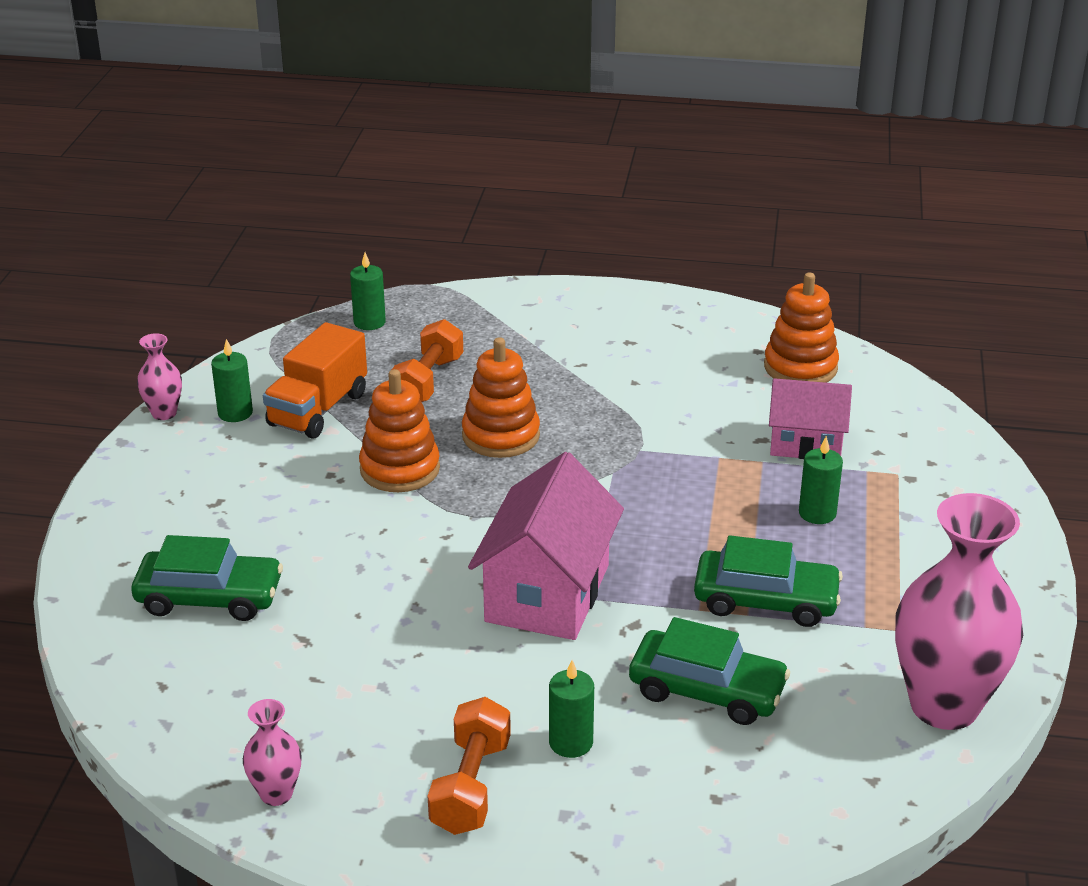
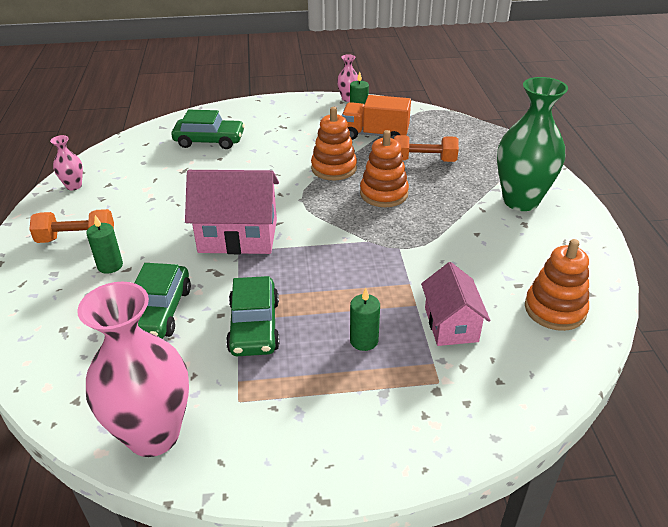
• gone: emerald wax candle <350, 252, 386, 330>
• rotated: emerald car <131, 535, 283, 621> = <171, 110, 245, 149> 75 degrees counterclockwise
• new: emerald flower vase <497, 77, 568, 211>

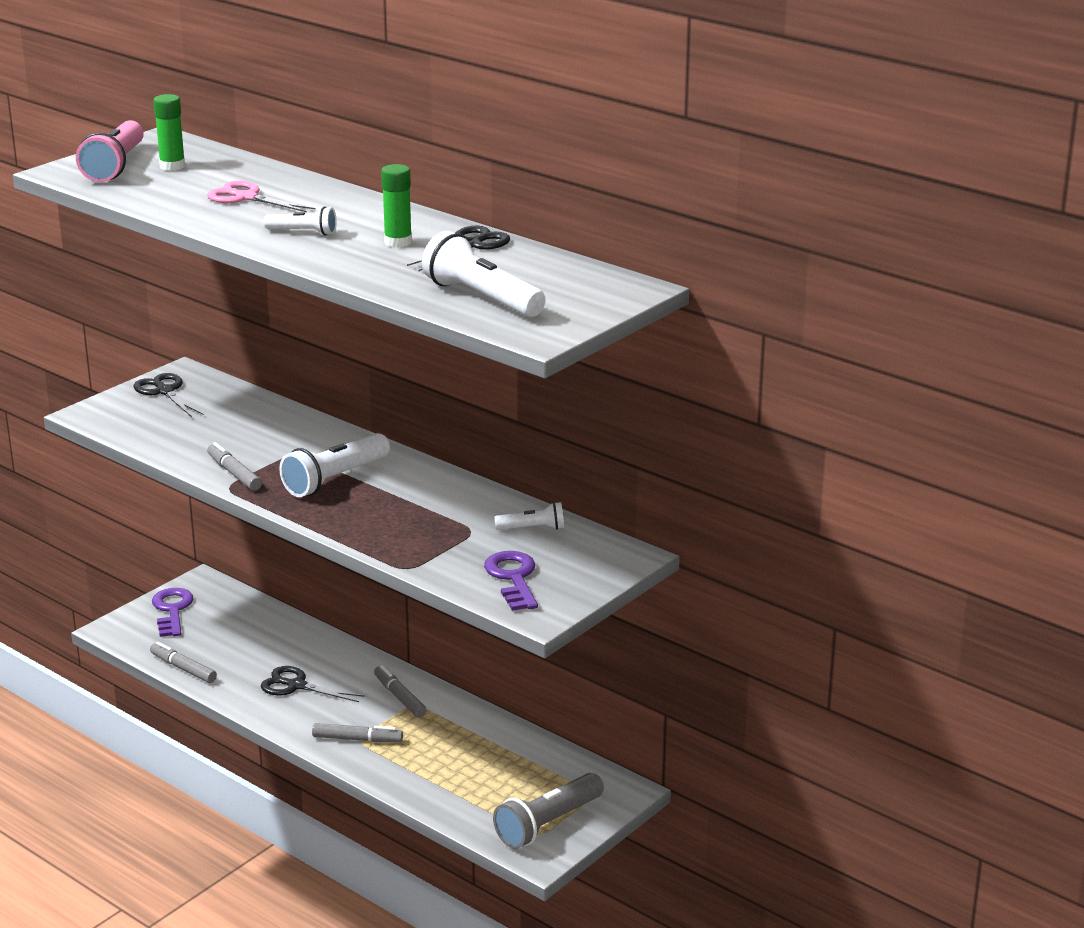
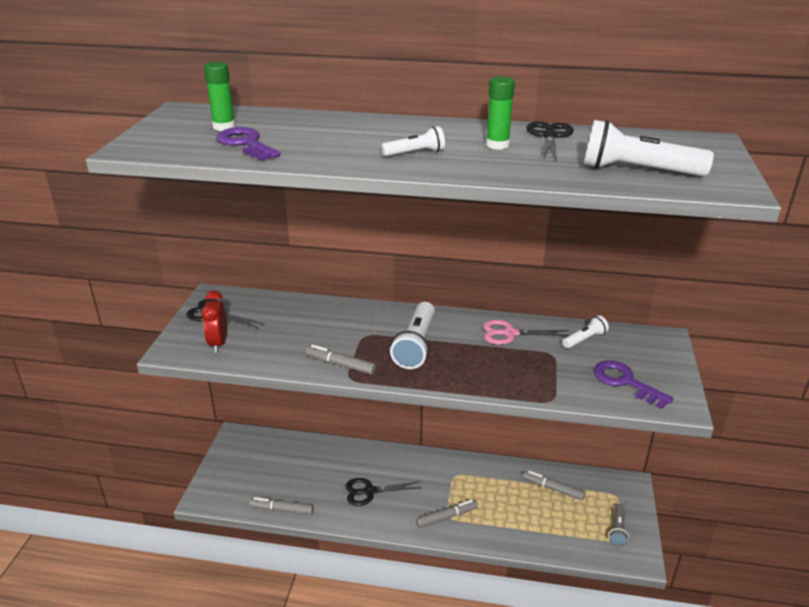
• gone: pink flashlight <76, 120, 144, 182>
• shifted: pink pair of scissors <207, 181, 316, 212> to <483, 320, 570, 345>
• shifted: purple key <152, 588, 193, 637> to <216, 127, 281, 161>
• shifted: grey marker <374, 665, 427, 718> to <523, 471, 585, 500>
• scaled: grey flashlight <493, 773, 604, 849> = <609, 504, 629, 546> x0.55
• new: red clock <201, 290, 227, 353>

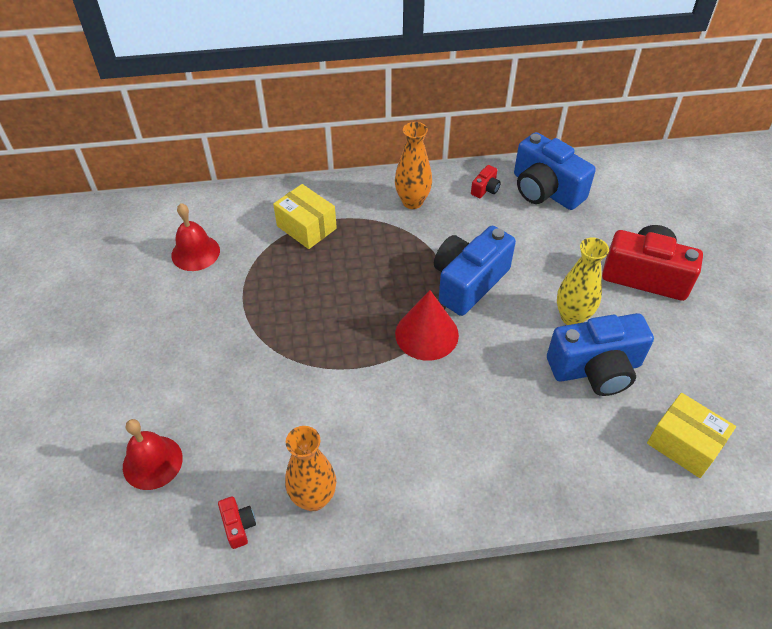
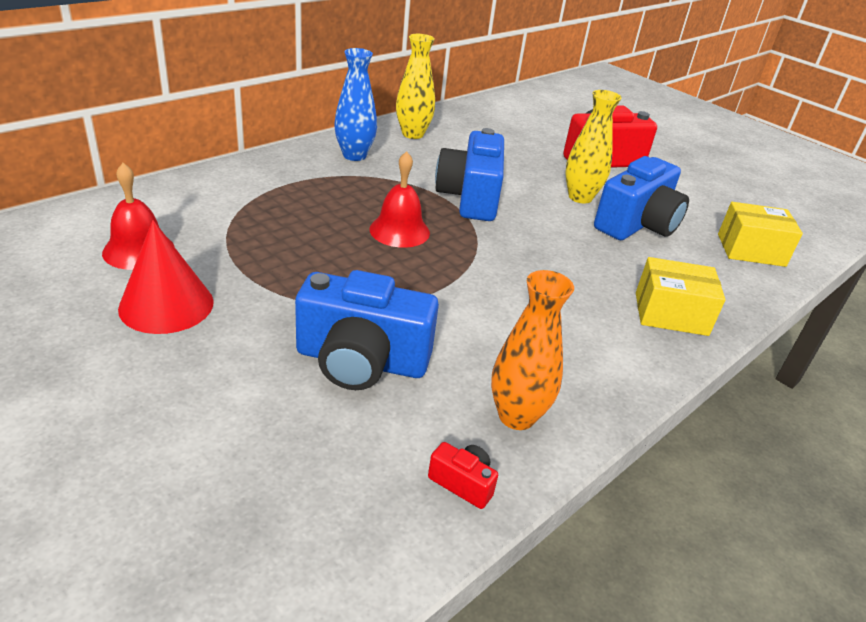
• repainted: orange flower vase <395, 122, 432, 209> to royal blue flower vase <334, 48, 377, 161>
• shifted: royal blue photo camera <514, 132, 596, 210> to <295, 270, 439, 390>
• swapped: red photo camera <471, 165, 501, 198> to bright yellow flower vase <396, 34, 435, 139>
• shifted: bright yellow box <273, 184, 337, 249> to <636, 257, 726, 336>
• shifted: red solid cone <395, 290, 459, 361> to <118, 220, 214, 334>
• shifted: red bell <123, 419, 183, 490> to <369, 151, 430, 248>

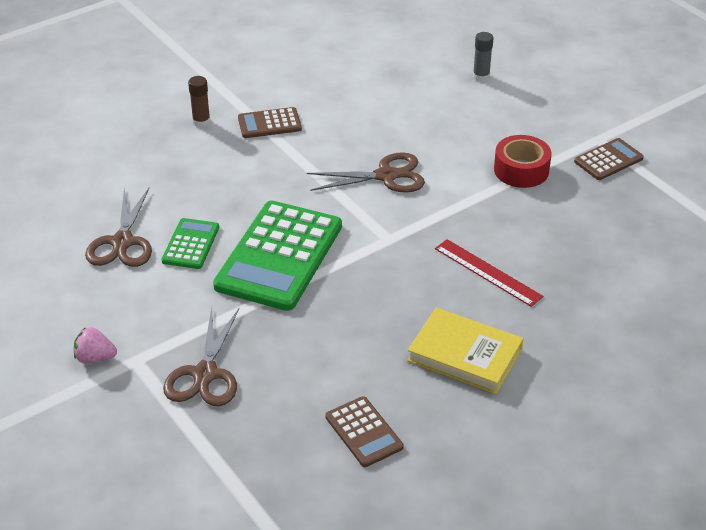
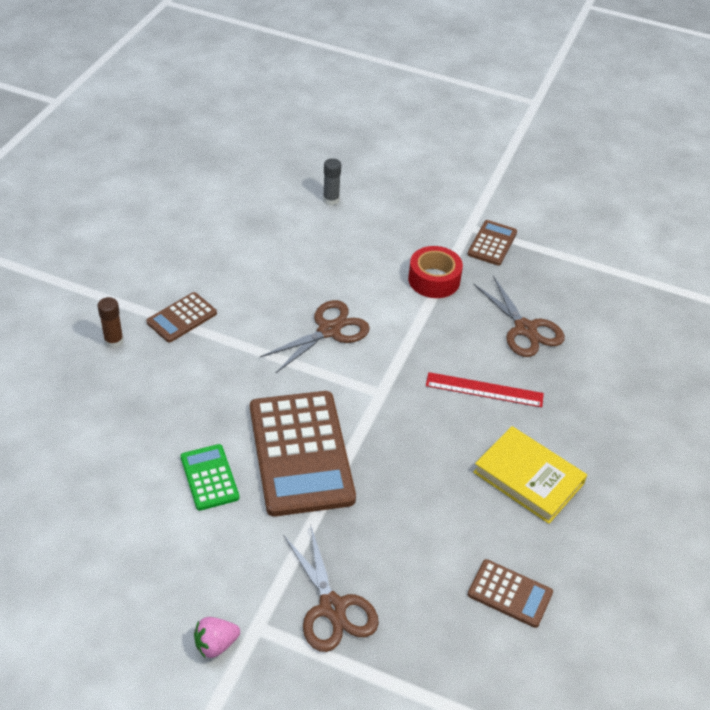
• shifted: russet pair of scissors <85, 188, 152, 267> to <473, 276, 565, 357>
• repainted: emerald pocket calculator <213, 200, 342, 311> to russet pocket calculator <250, 391, 356, 517>
• rotated: bright yellow hardcover <407, 307, 524, 394> = <473, 426, 587, 524> 45 degrees clockwise

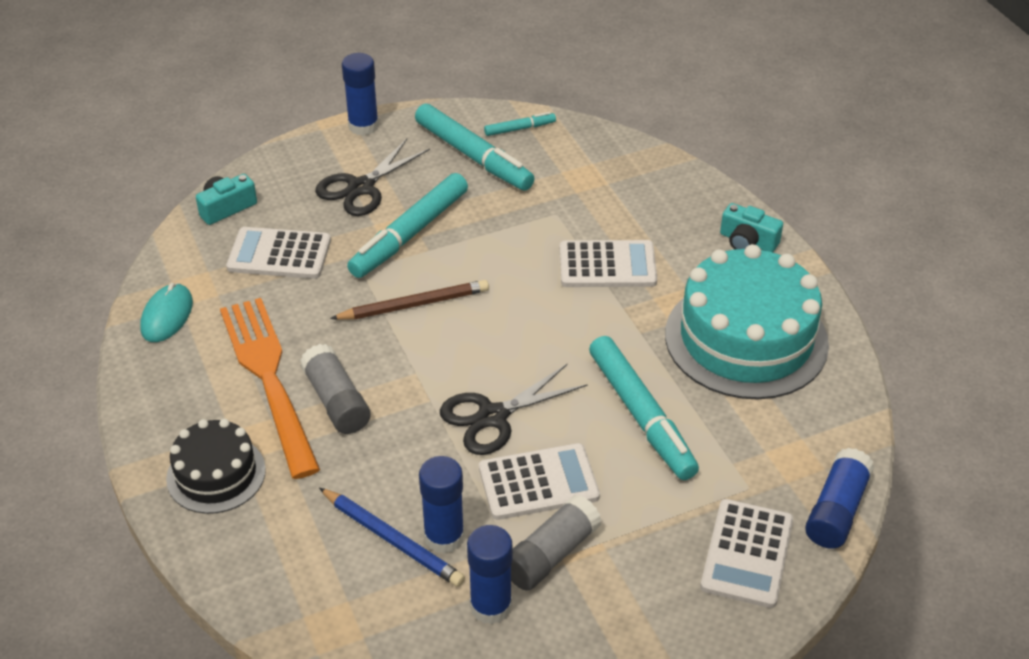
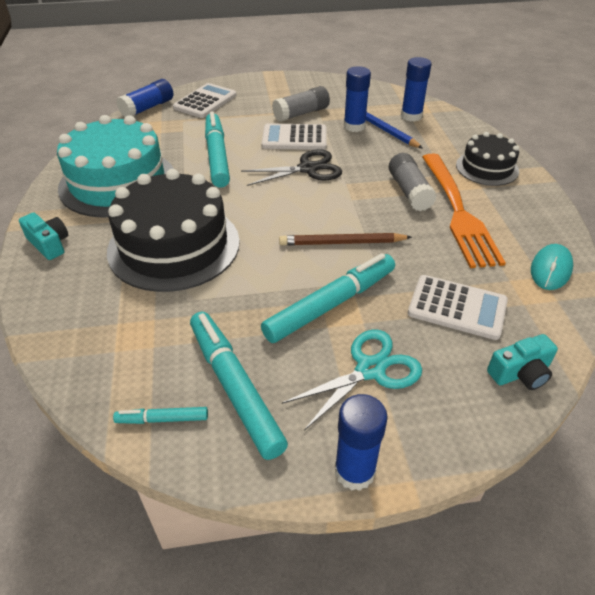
• repainted: ebony pair of scissors <315, 139, 430, 216> to turquoise pair of scissors <282, 330, 422, 431>
• swapped: snow-white pocket calculator <560, 240, 657, 287> to ebony cake <107, 169, 240, 292>
• shifted: royal blue stick of glue <467, 525, 512, 624> to <401, 57, 431, 122>

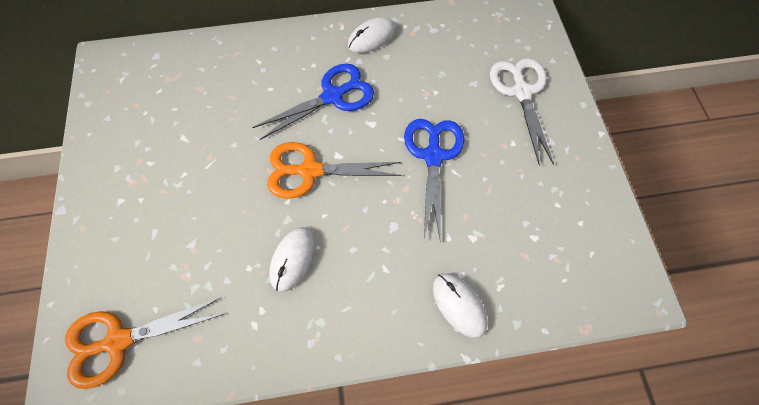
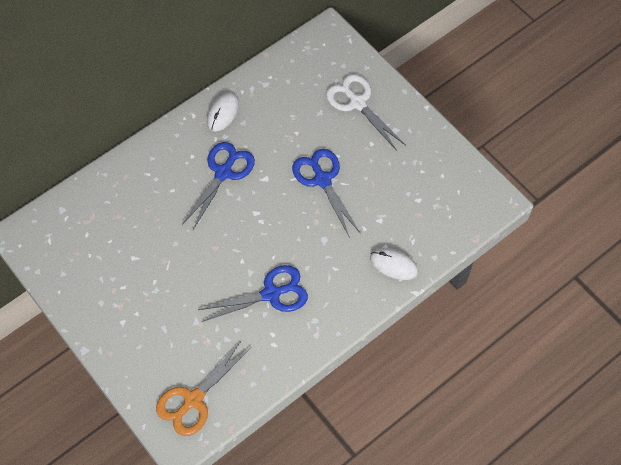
• gone: orange pair of scissors <267, 142, 402, 199>
• swapped: snow-white PC mouse <269, 227, 316, 292> to royal blue pair of scissors <198, 265, 308, 322>

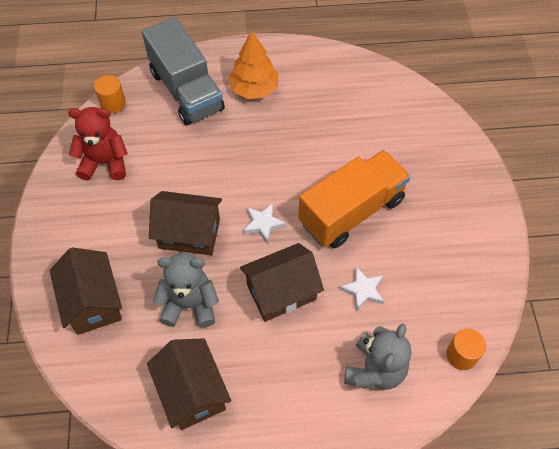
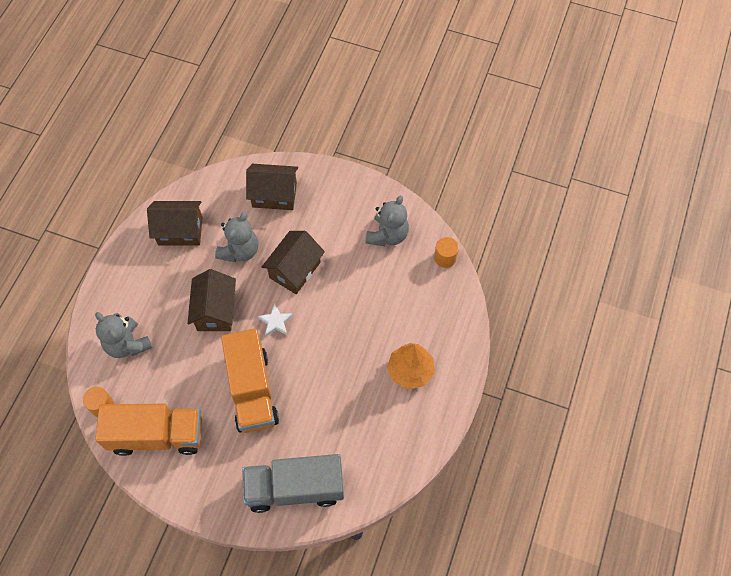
• shifted: grey truck <142, 17, 225, 126> to <242, 454, 344, 513>
• repainted: red teddy <68, 107, 128, 181> to grey teddy <365, 195, 409, 246>
• gone: snow-white star shape <339, 267, 384, 311>
• new: orange truck <95, 404, 202, 456>

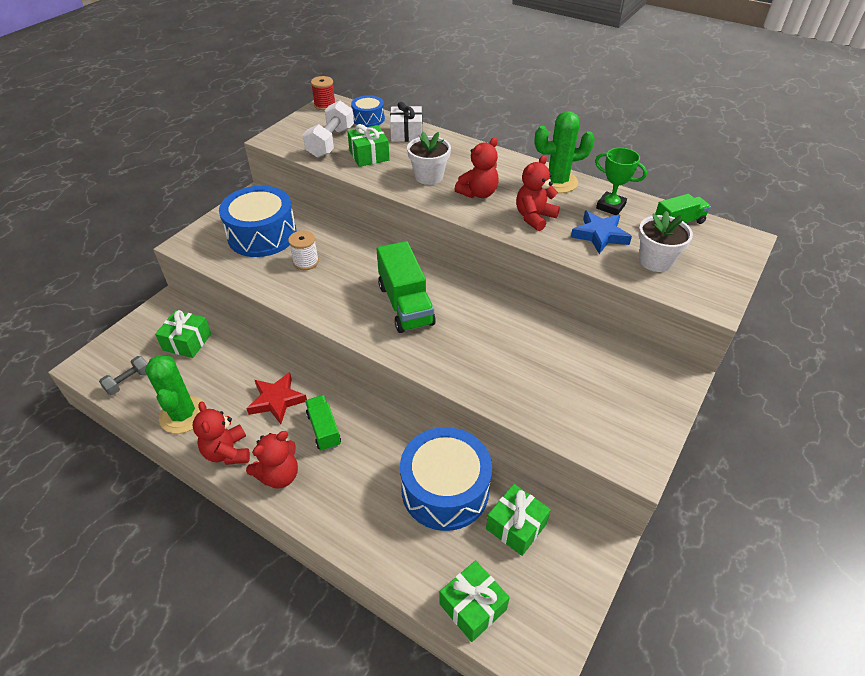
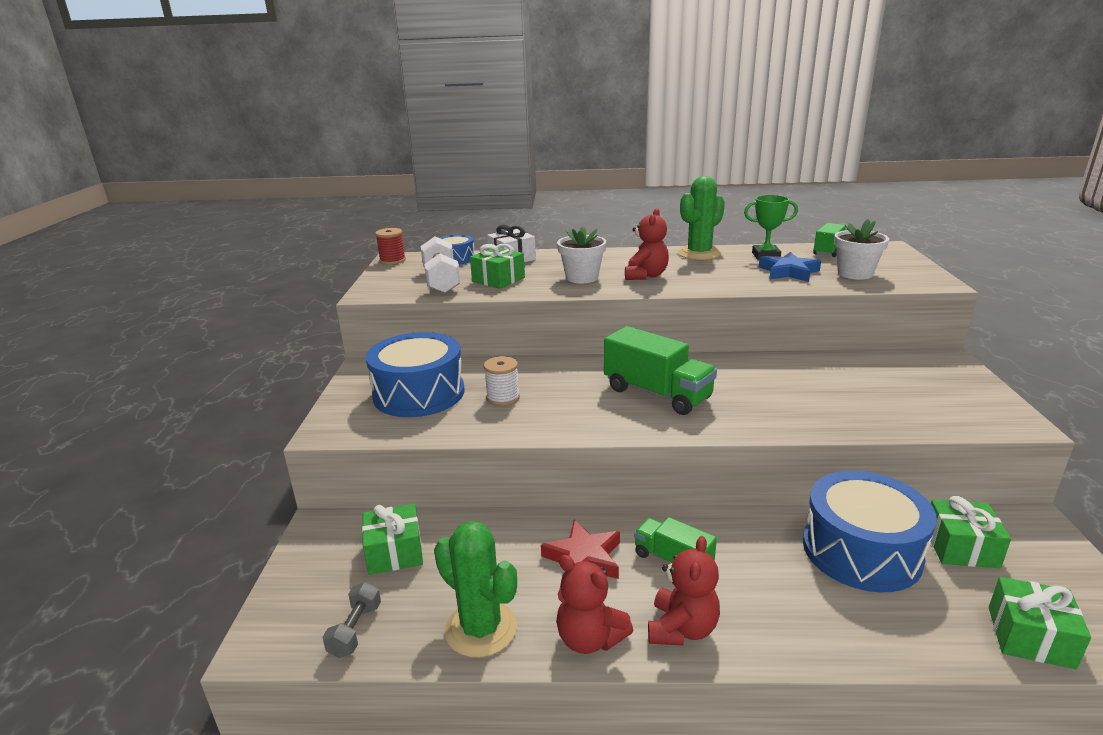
• gone: red teddy <516, 155, 560, 231>

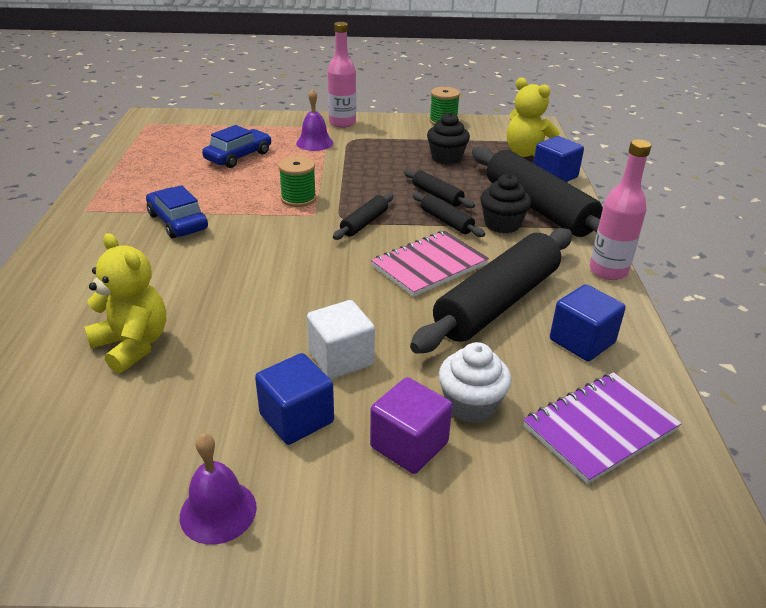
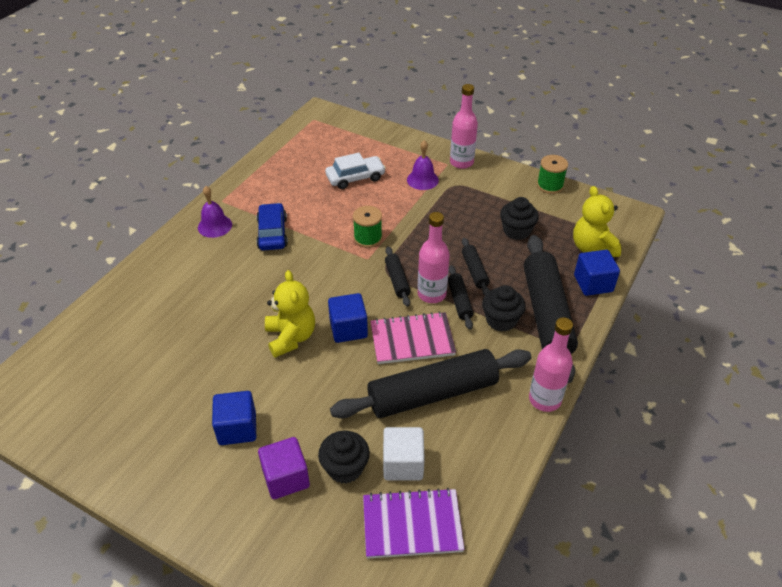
• repainted: royal blue car <202, 125, 271, 168> to snow-white car <325, 153, 386, 189>
• rotated: ebony rolling pin <333, 193, 394, 240> = <385, 246, 411, 307> 75 degrees counterclockwise
• shifted: bright yellow teddy <84, 233, 166, 373> to <265, 270, 315, 358>
• shifted: royal blue solid cube <550, 284, 626, 361> to <328, 293, 368, 343>
• shifted: snow-white solid cube <307, 300, 375, 379> to <383, 427, 425, 480>
• repainted: snow-white muffin <439, 342, 511, 423> to ebony muffin <318, 431, 370, 484>
• shifted: purple bell <180, 433, 257, 545> to <198, 186, 232, 238>
• new: pink bottle <418, 212, 450, 303>

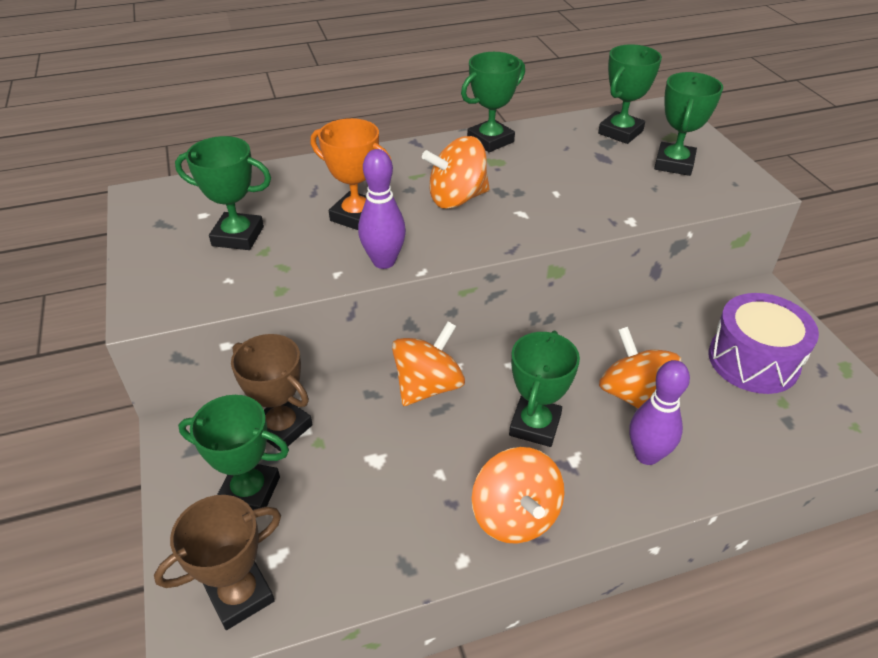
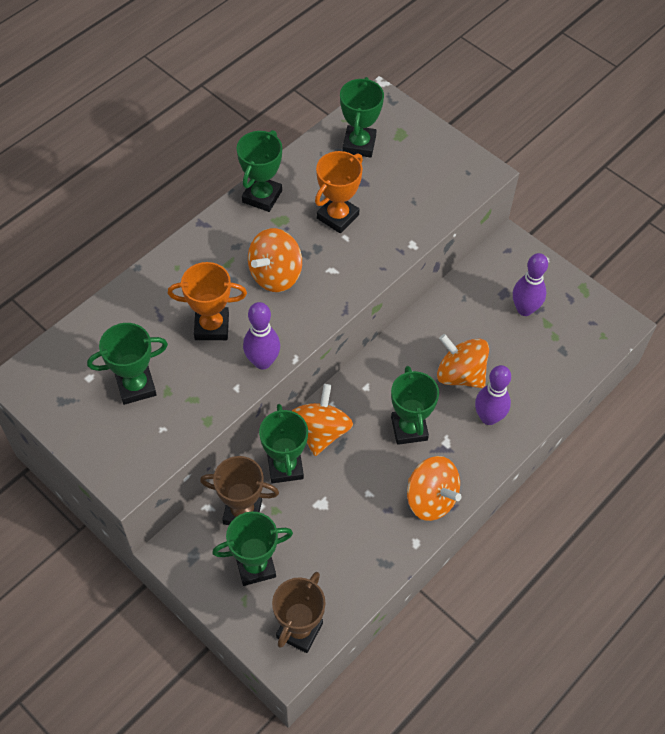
• shifted: emerald prize cup <654, 72, 723, 176> to <259, 404, 308, 483>
• swapped: purple toy drum <708, 293, 819, 394> to purple tenpin <513, 253, 548, 316>
• new: orange prize cup <315, 151, 363, 233>

